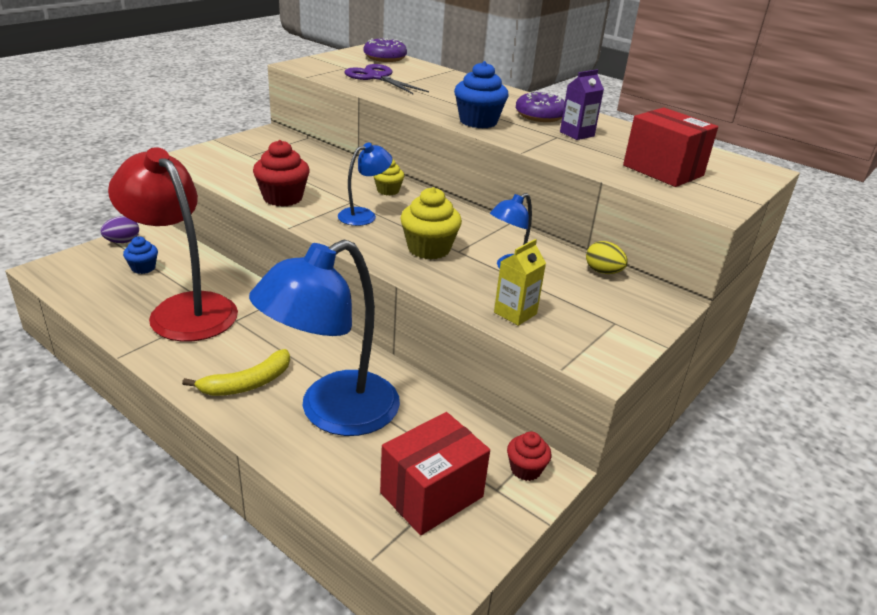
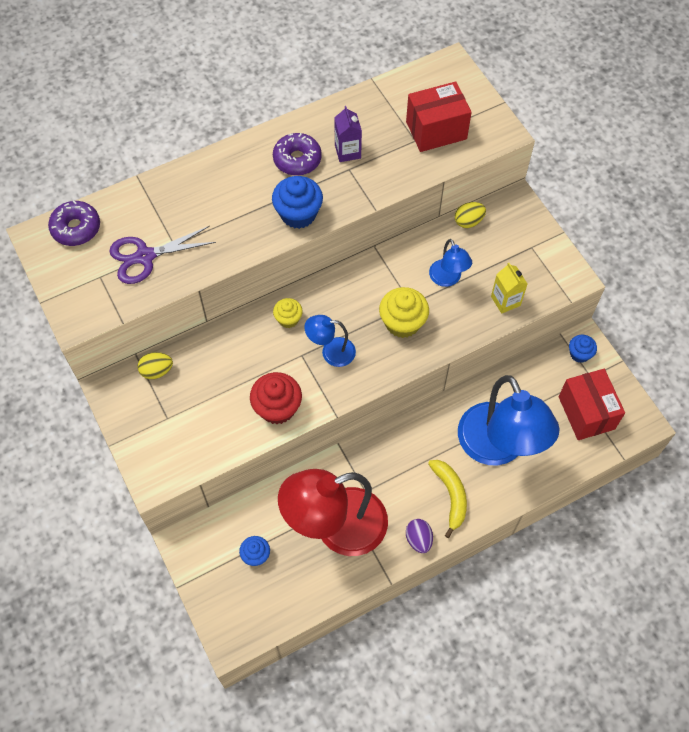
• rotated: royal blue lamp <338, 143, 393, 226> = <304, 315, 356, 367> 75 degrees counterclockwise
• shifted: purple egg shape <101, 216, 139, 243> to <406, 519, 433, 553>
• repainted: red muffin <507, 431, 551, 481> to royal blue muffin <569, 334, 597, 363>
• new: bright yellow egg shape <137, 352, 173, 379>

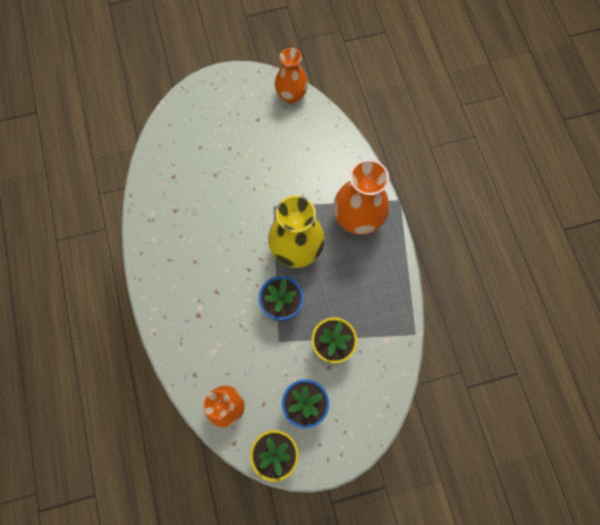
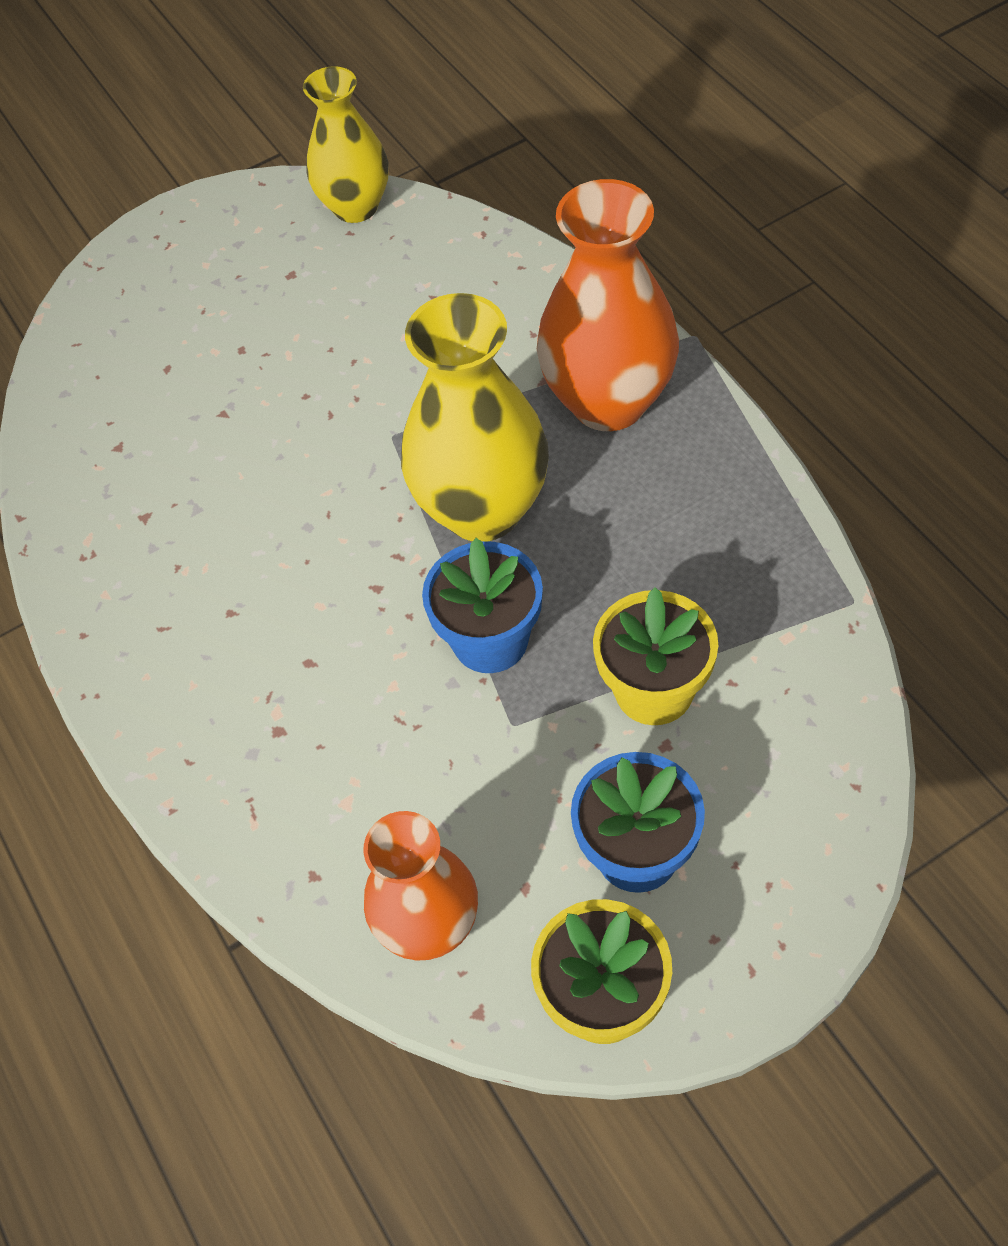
• repainted: orange flower vase <275, 48, 308, 104> to bright yellow flower vase <303, 66, 389, 223>

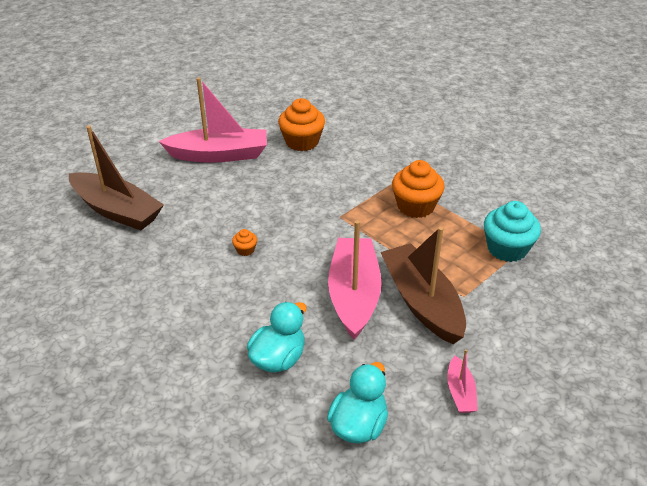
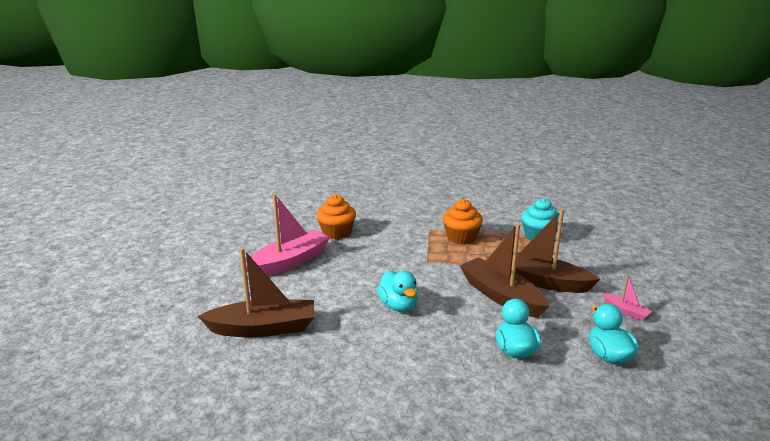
• repainted: pink toy boat <328, 220, 382, 340> to russet toy boat <459, 224, 550, 318>
• swapped: orange muffin <232, 229, 257, 256> to turquoise toy duck <377, 271, 418, 312>

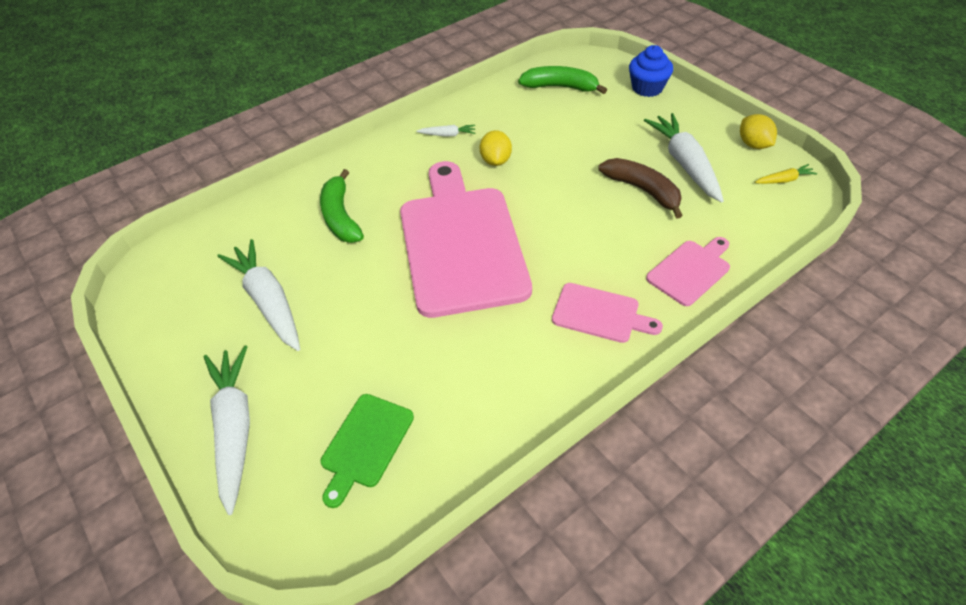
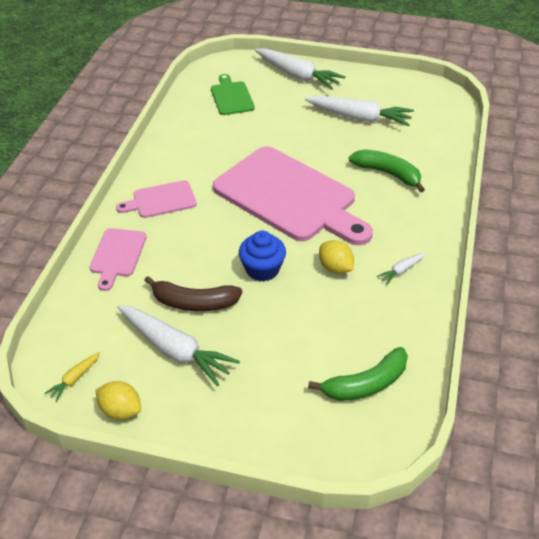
• shifted: royal blue muffin <629, 45, 673, 97> to <239, 231, 286, 281>

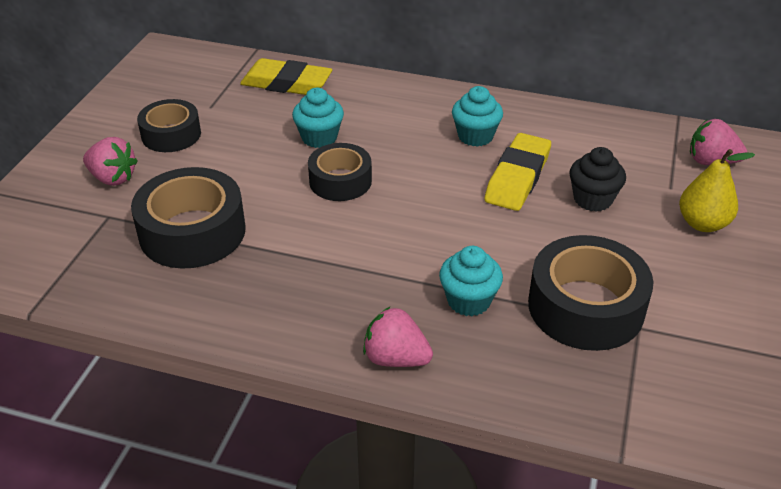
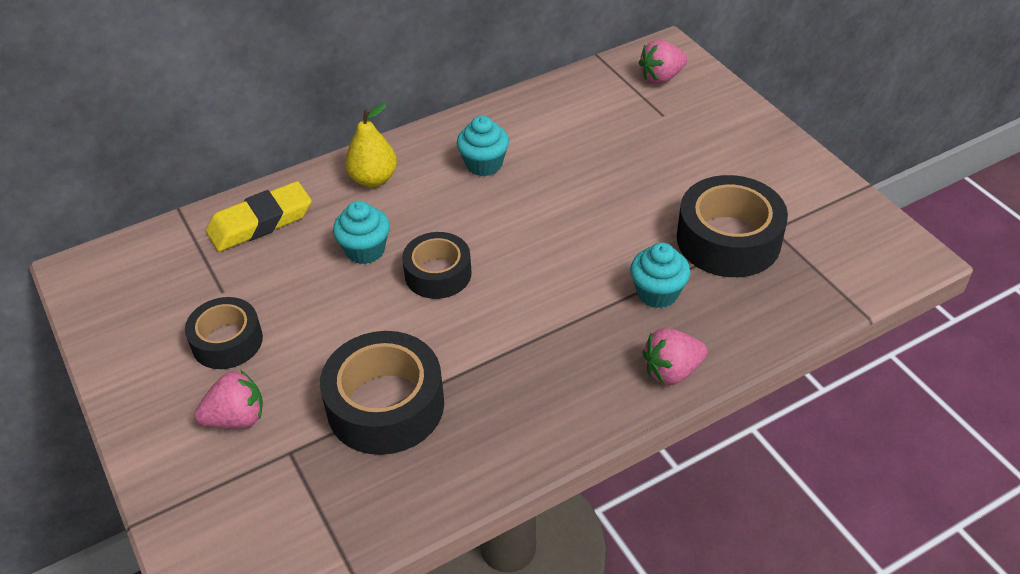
• gone: bright yellow eraser <484, 133, 551, 211>
• gone: ebony muffin <569, 147, 626, 212>
• shifted: bright yellow toy pear <679, 149, 755, 232> to <345, 103, 397, 187>

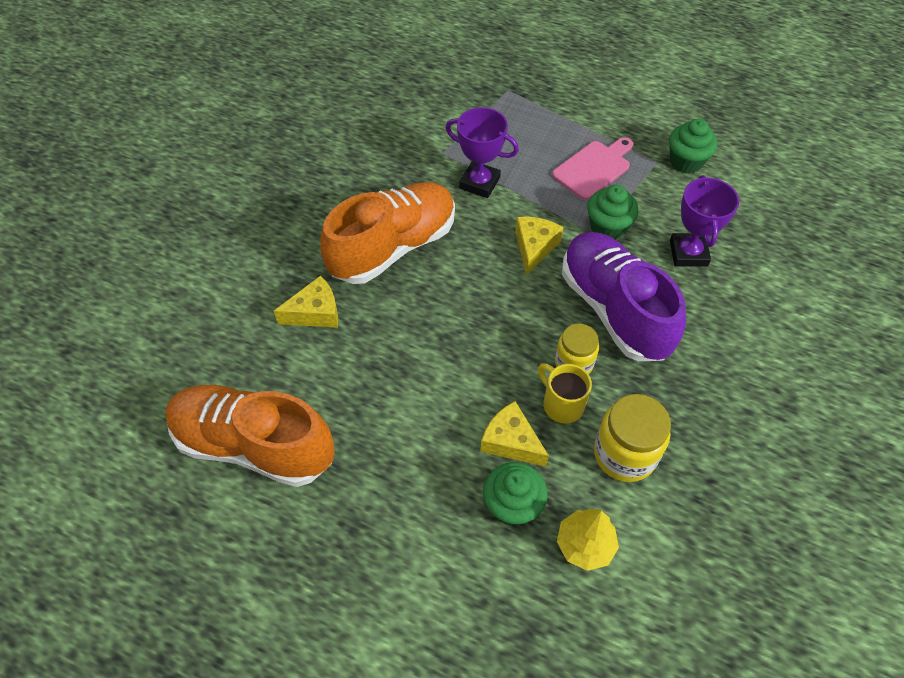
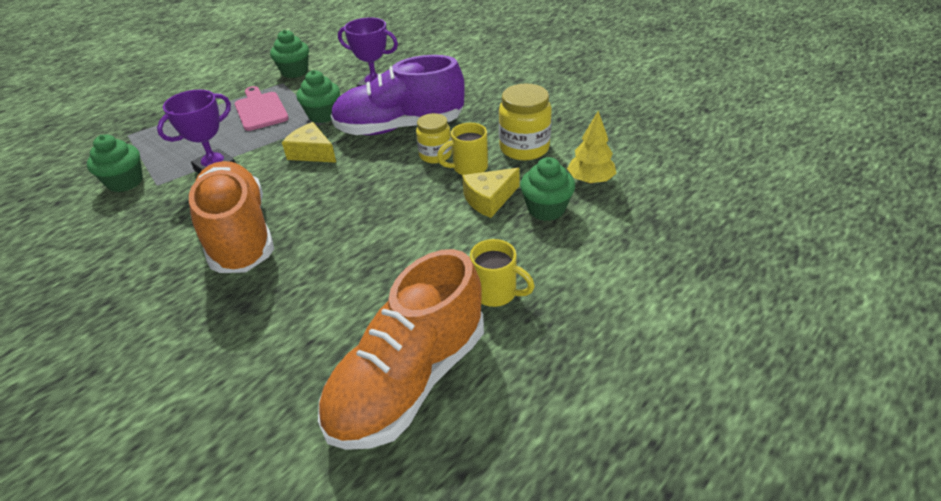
• gone: bright yellow cheese <274, 275, 338, 328>
• new: emerald muffin <87, 134, 143, 192>
• new: bright yellow tea mug <470, 239, 535, 307>

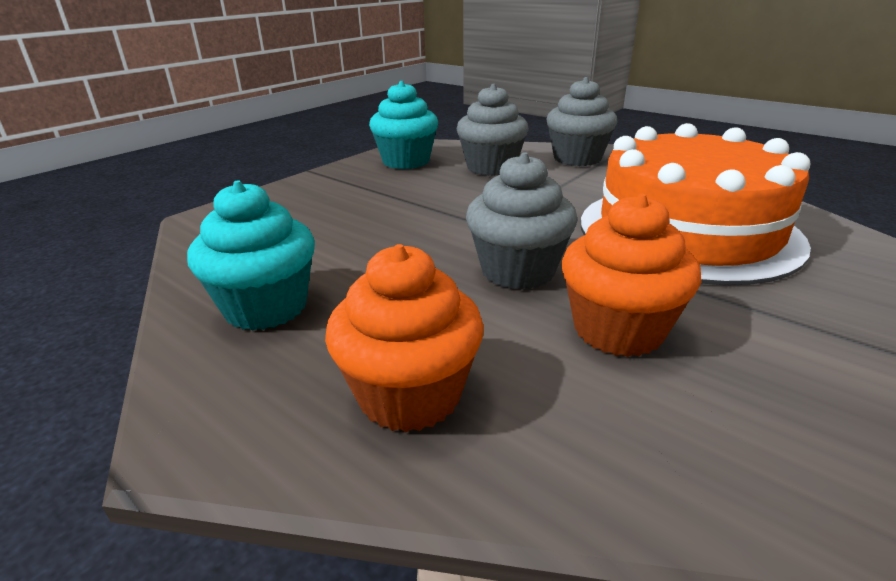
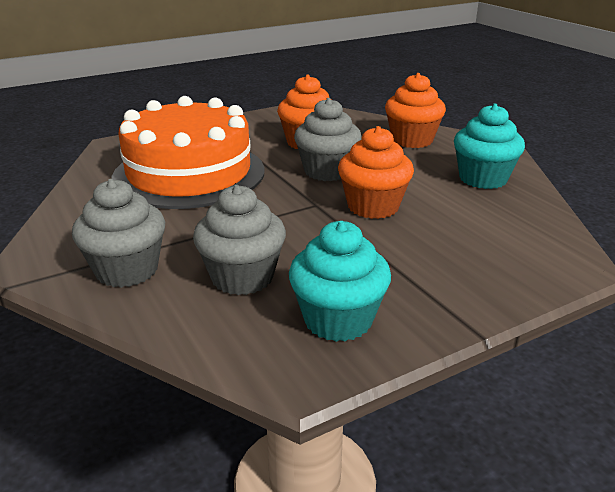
• new: orange muffin <338, 126, 414, 219>

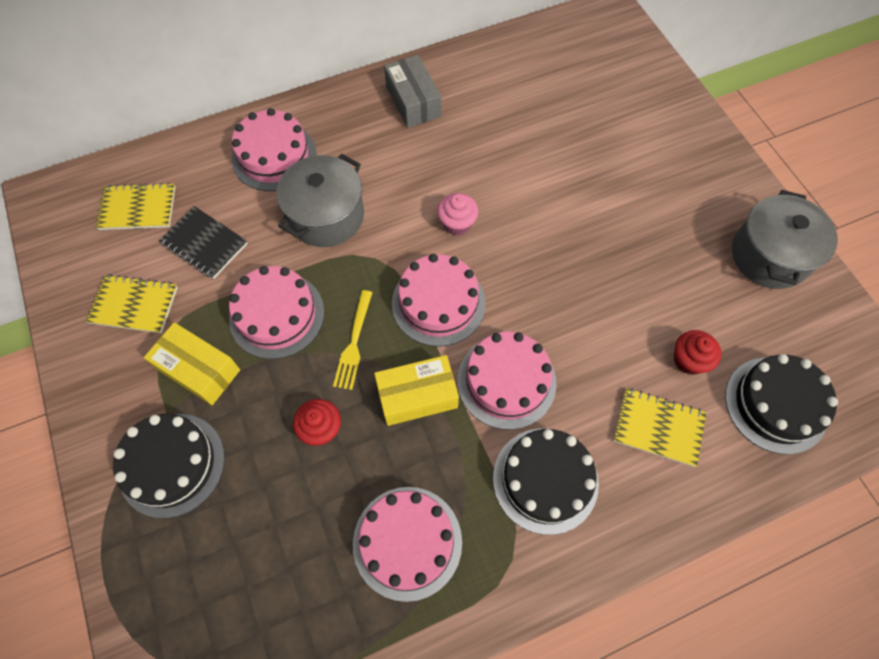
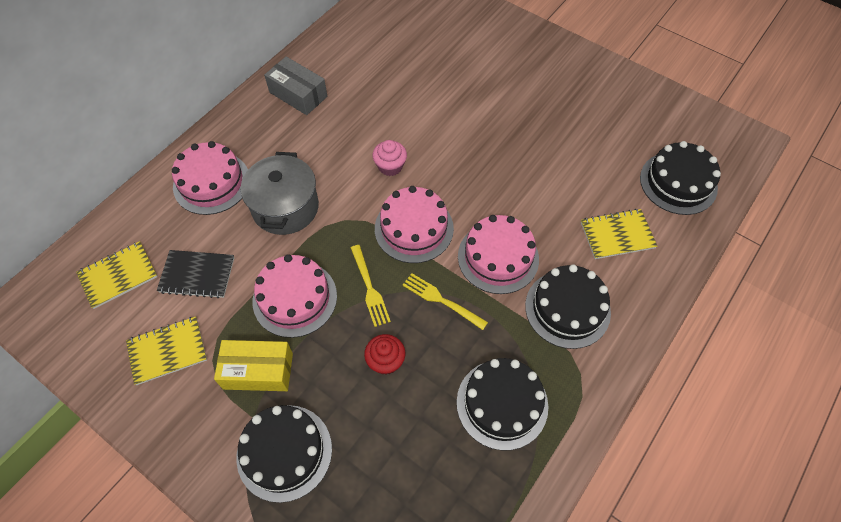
• gone: grey cooking pot <732, 190, 838, 289>
• gone: red muffin <674, 330, 721, 375>
• swapped: bright yellow box <374, 355, 459, 426> to bright yellow fork <402, 273, 488, 330>
• repainted: pink cake <353, 487, 462, 602> to ebony cake <457, 358, 548, 450>

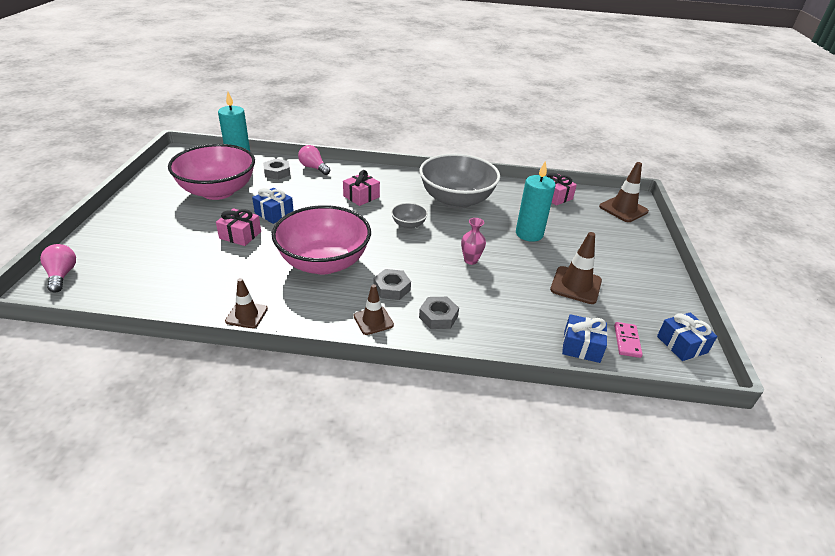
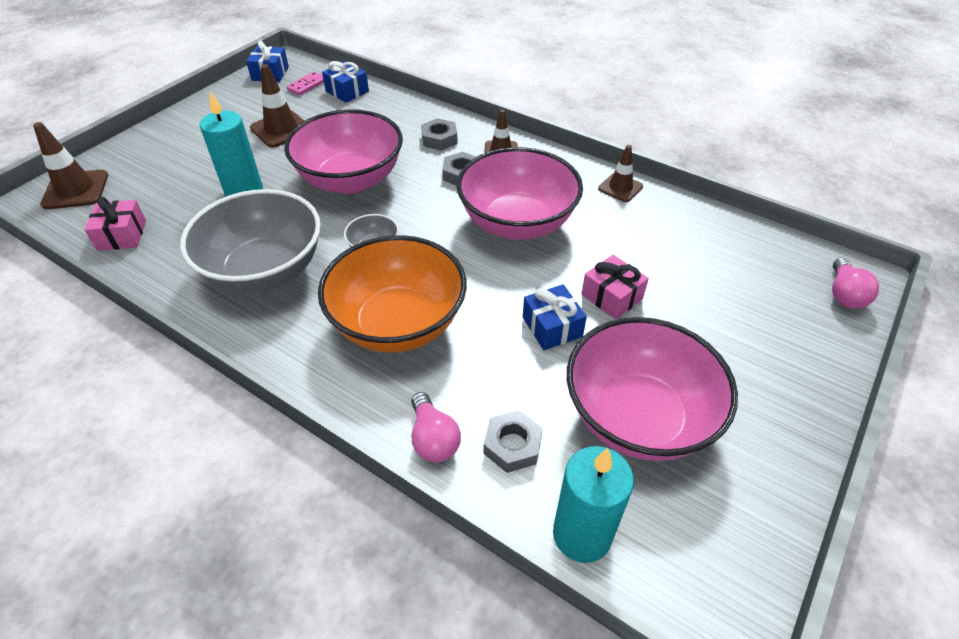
• swapped: pink gift <343, 170, 380, 206> to orange deep dish <318, 235, 467, 353>
• swapped: pink flower vase <461, 218, 486, 265> to pink deep dish <284, 109, 403, 194>

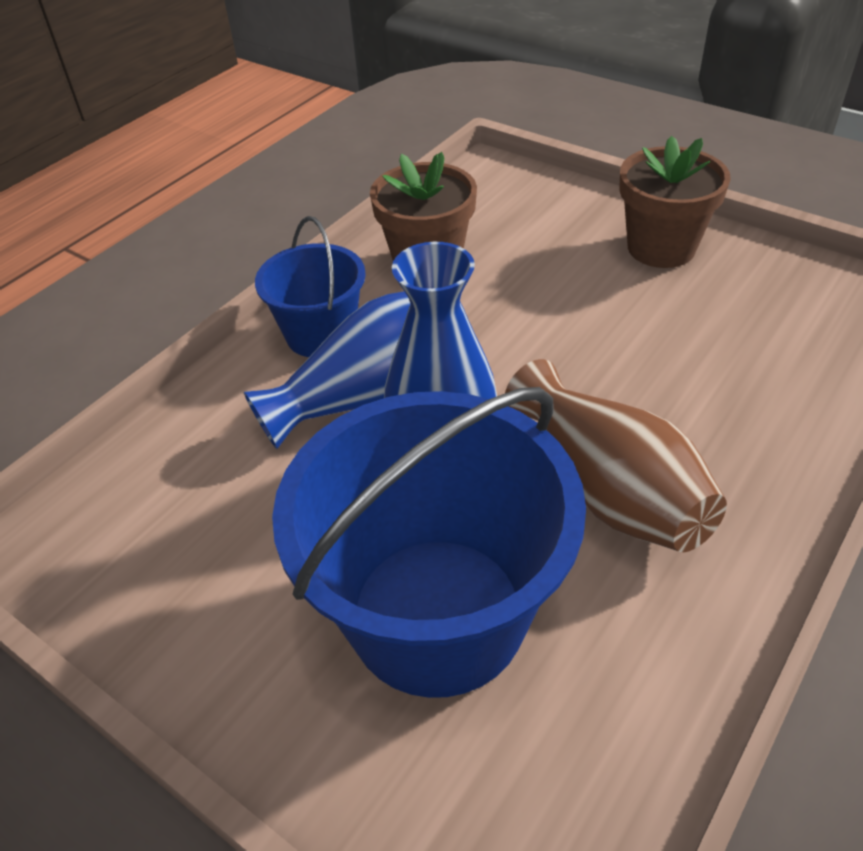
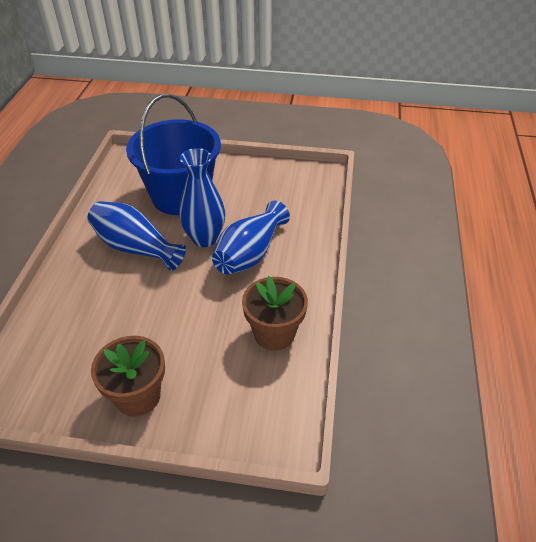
• gone: royal blue pail <255, 216, 366, 357>
• repainted: russet flower vase <505, 359, 727, 552> to royal blue flower vase <87, 201, 186, 271>

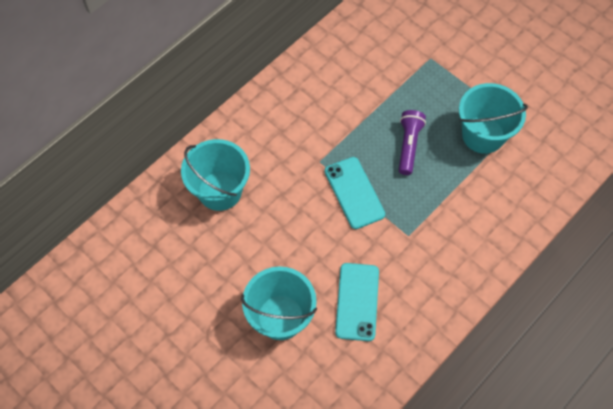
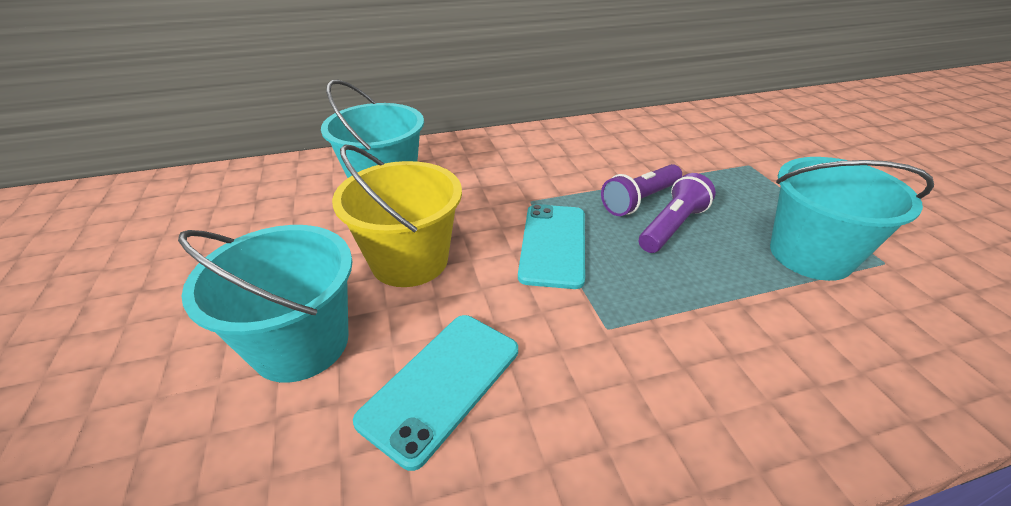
• new: bright yellow pail <332, 144, 462, 287>
• new: purple flashlight <601, 164, 682, 216>

